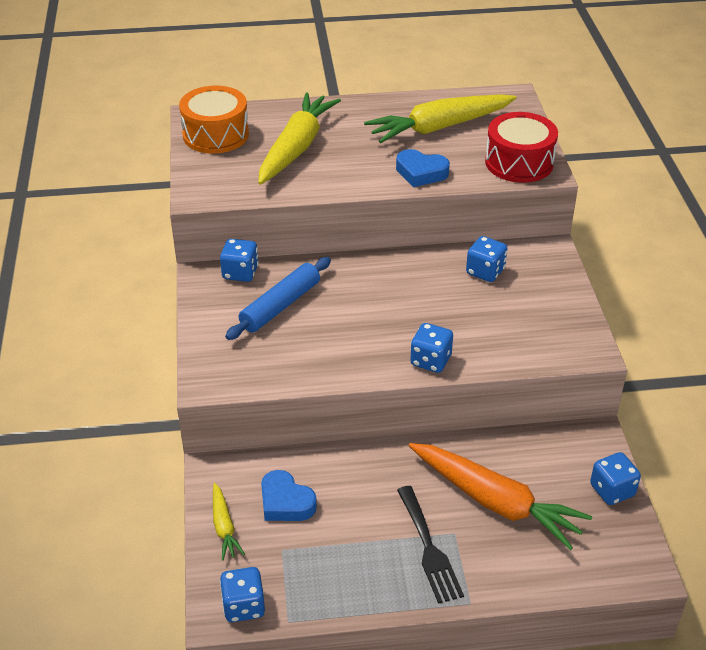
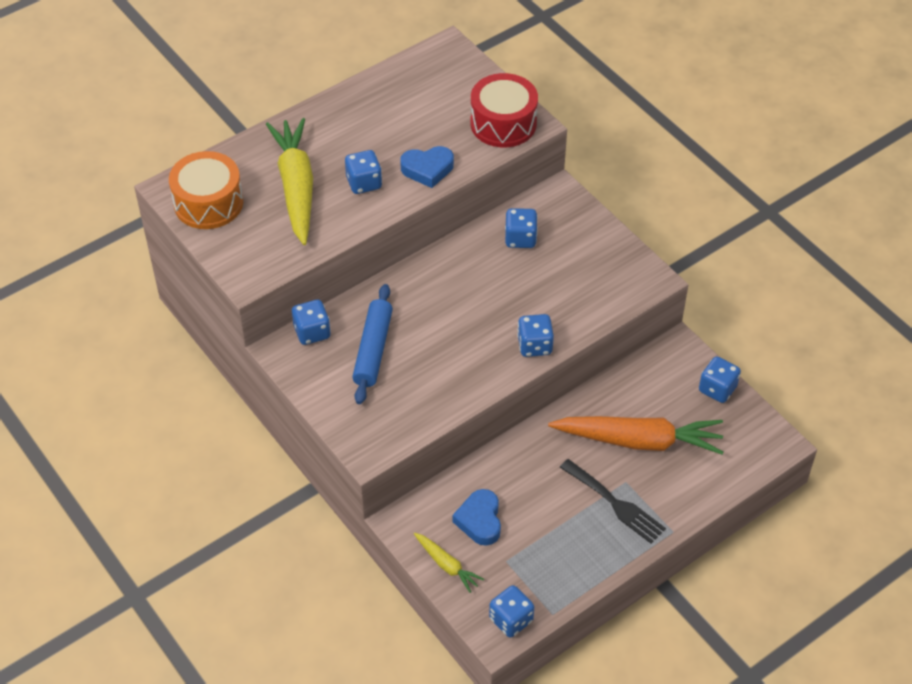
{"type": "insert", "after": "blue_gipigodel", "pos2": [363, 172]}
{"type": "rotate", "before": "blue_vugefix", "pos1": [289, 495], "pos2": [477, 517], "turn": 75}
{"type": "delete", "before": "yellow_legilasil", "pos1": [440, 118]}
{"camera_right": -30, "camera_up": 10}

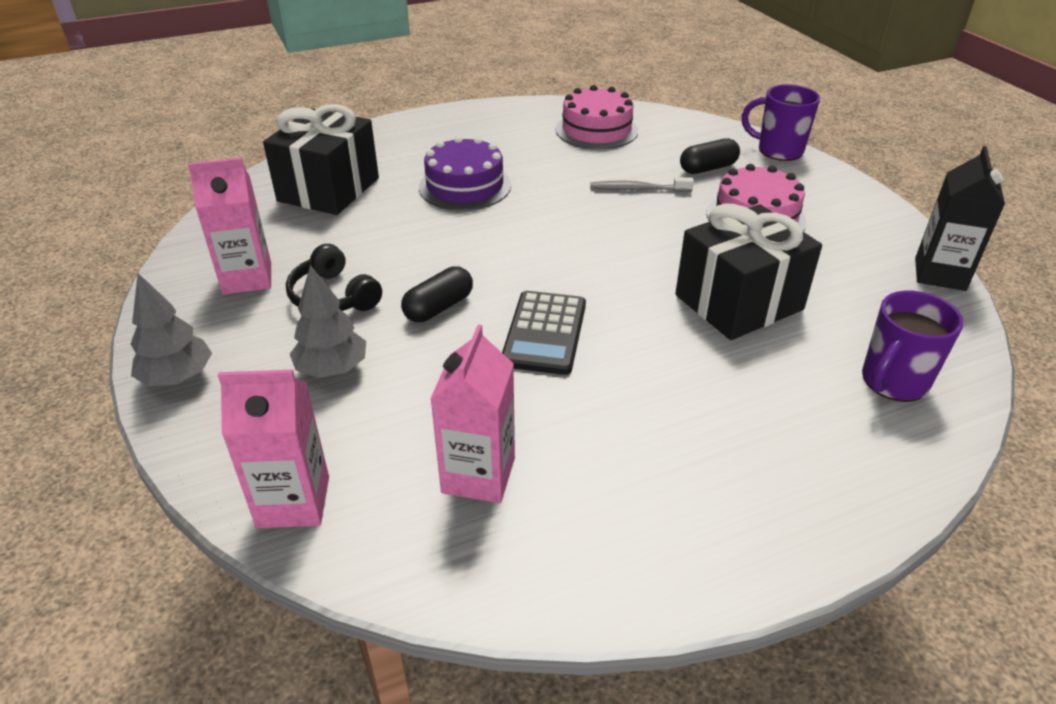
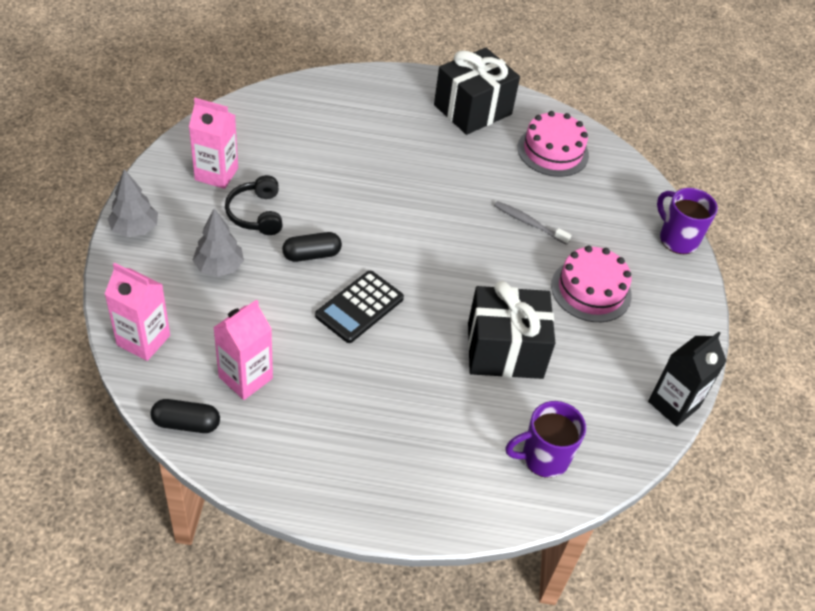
{"type": "move", "before": "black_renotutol", "pos1": [710, 156], "pos2": [185, 416]}
{"type": "move", "before": "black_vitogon", "pos1": [321, 159], "pos2": [477, 91]}
{"type": "delete", "before": "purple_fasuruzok", "pos1": [465, 173]}
{"camera_right": 25, "camera_up": 10}

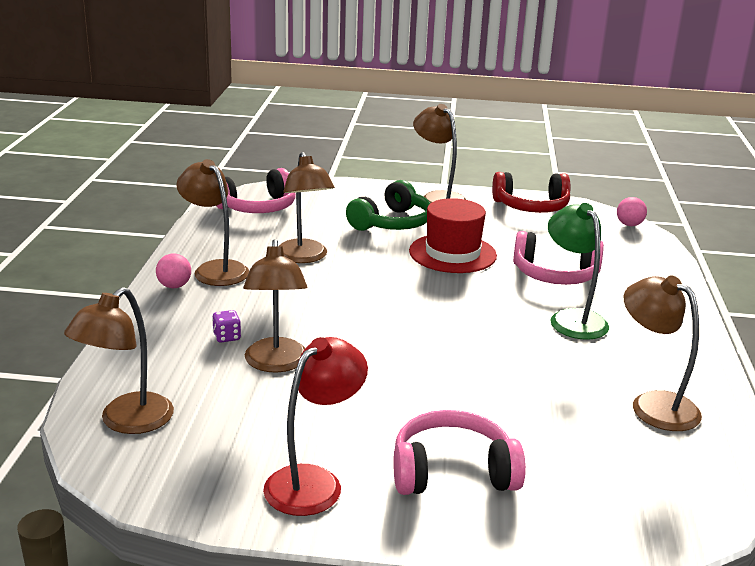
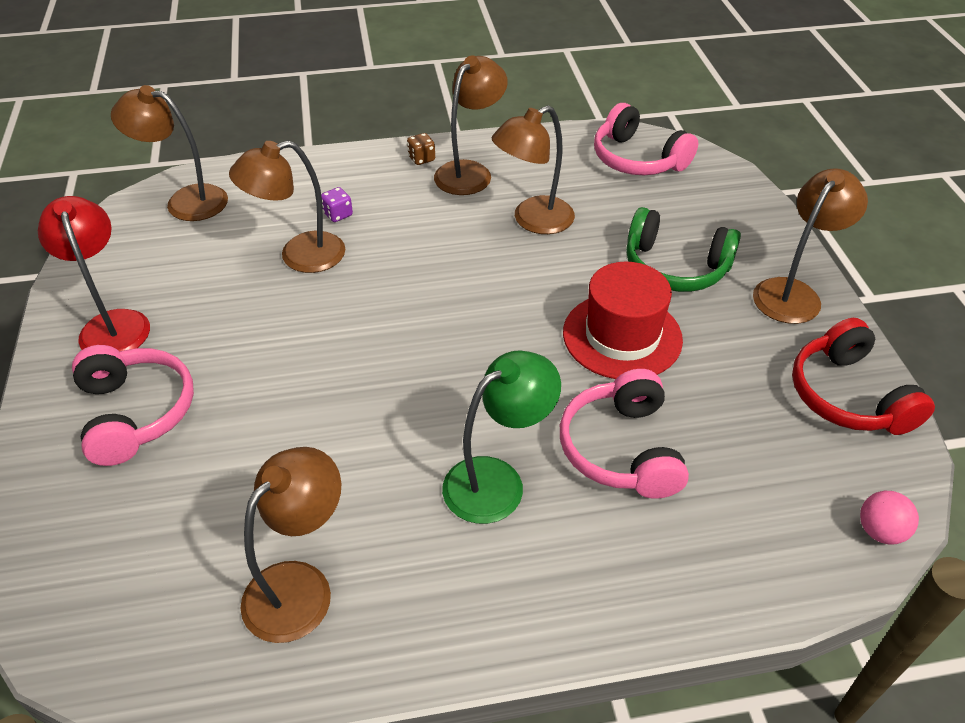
{"type": "rotate", "before": "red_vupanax", "pos1": [315, 426], "pos2": [94, 273], "turn": -135}
{"type": "replace", "before": "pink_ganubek", "after": "brown_gipigodel", "pos1": [173, 271], "pos2": [421, 149]}
{"camera_right": 75, "camera_up": 20}

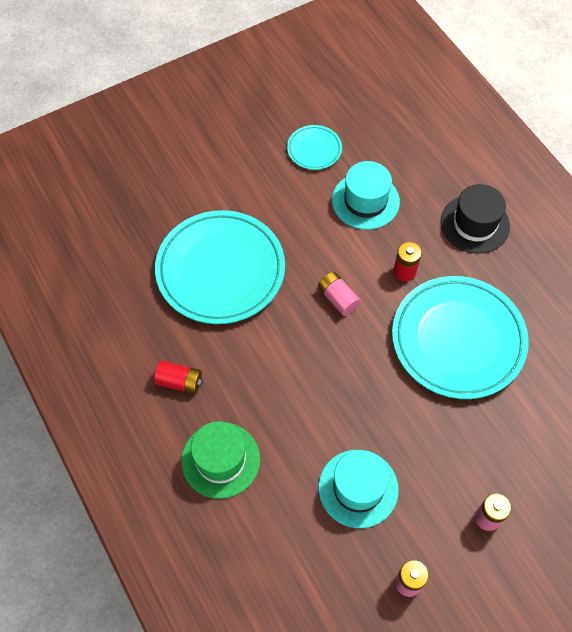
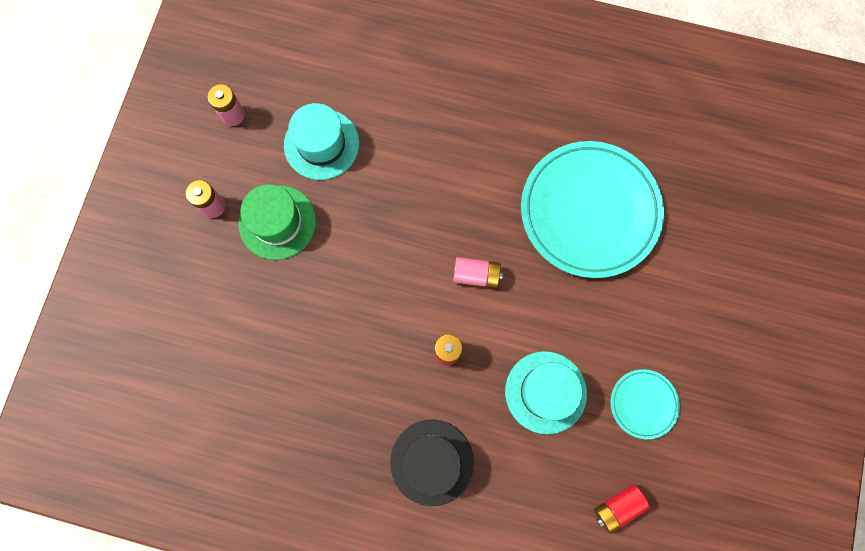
{"type": "move", "before": "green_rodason", "pos1": [220, 460], "pos2": [277, 222]}
{"type": "move", "before": "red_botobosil", "pos1": [178, 377], "pos2": [622, 509]}
{"type": "delete", "before": "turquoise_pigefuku", "pos1": [460, 337]}
{"camera_right": 135, "camera_up": 15}

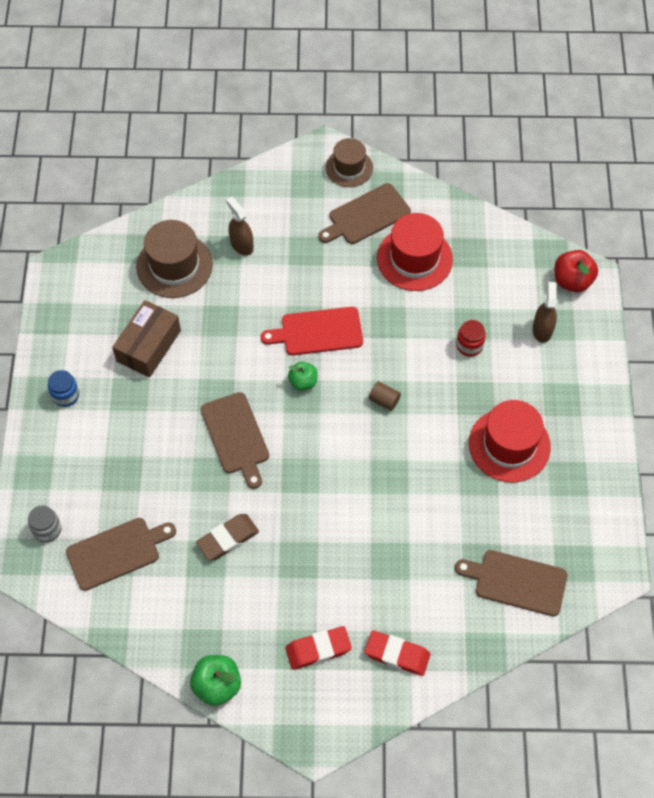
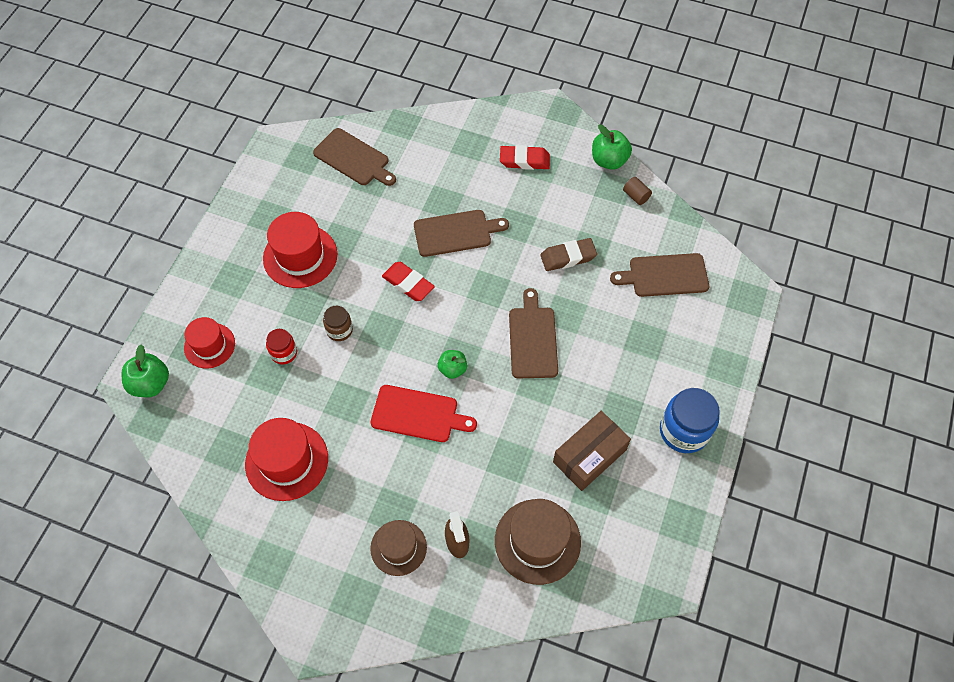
{"type": "recolor", "before": "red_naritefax", "after": "green_naritefax", "pos1": [576, 271], "pos2": [145, 370]}
{"type": "replace", "before": "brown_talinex", "after": "red_rodason", "pos1": [545, 312], "pos2": [209, 343]}
{"type": "insert", "after": "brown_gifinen", "pos2": [338, 323]}
{"type": "move", "before": "brown_rodason", "pos1": [349, 162], "pos2": [398, 548]}
{"type": "move", "before": "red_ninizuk", "pos1": [397, 653], "pos2": [408, 281]}
{"type": "move", "before": "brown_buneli", "pos1": [364, 213], "pos2": [461, 233]}
{"type": "move", "before": "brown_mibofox", "pos1": [385, 396], "pos2": [637, 191]}
{"type": "resize", "before": "blue_gifinen", "pos1": [63, 388], "pos2": [690, 420], "scale": 1.79}
{"type": "delete", "before": "grey_gifinen", "pos1": [44, 524]}
{"camera_right": -160, "camera_up": 0}

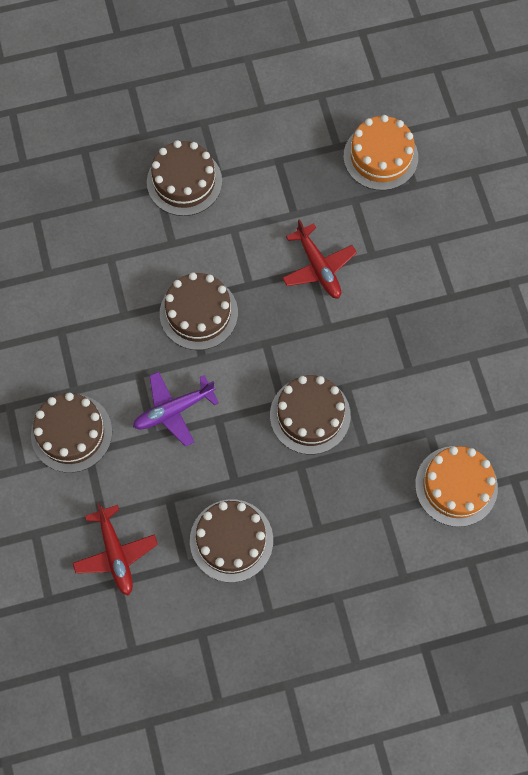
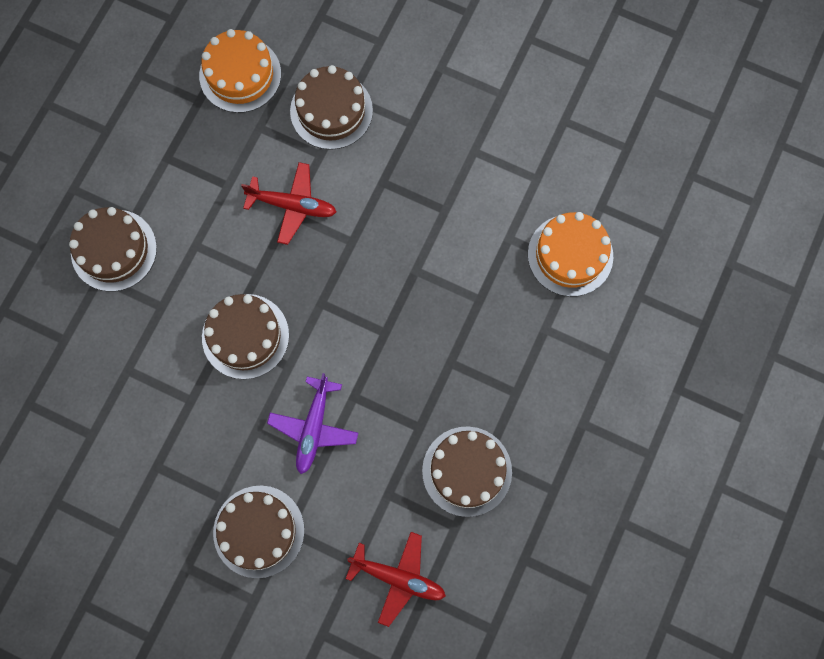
{"type": "move", "before": "brown_fasuruzok", "pos1": [310, 414], "pos2": [331, 107]}
{"camera_right": -50, "camera_up": 5}

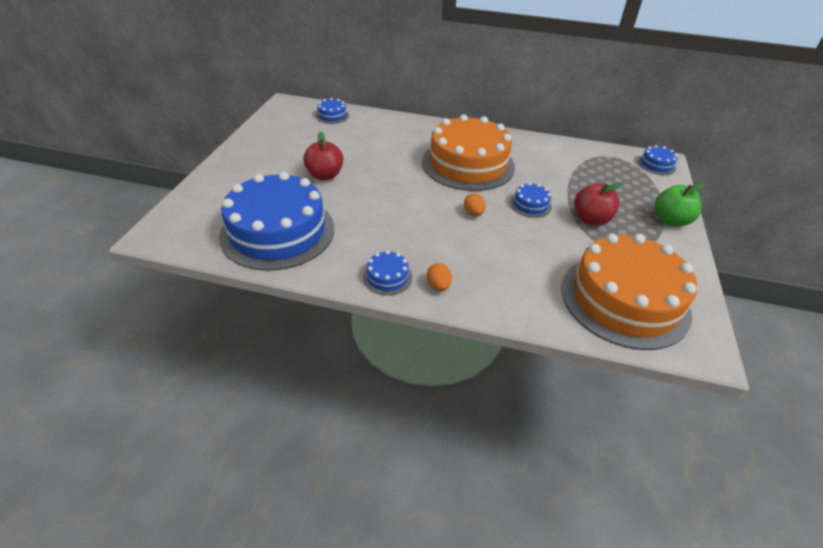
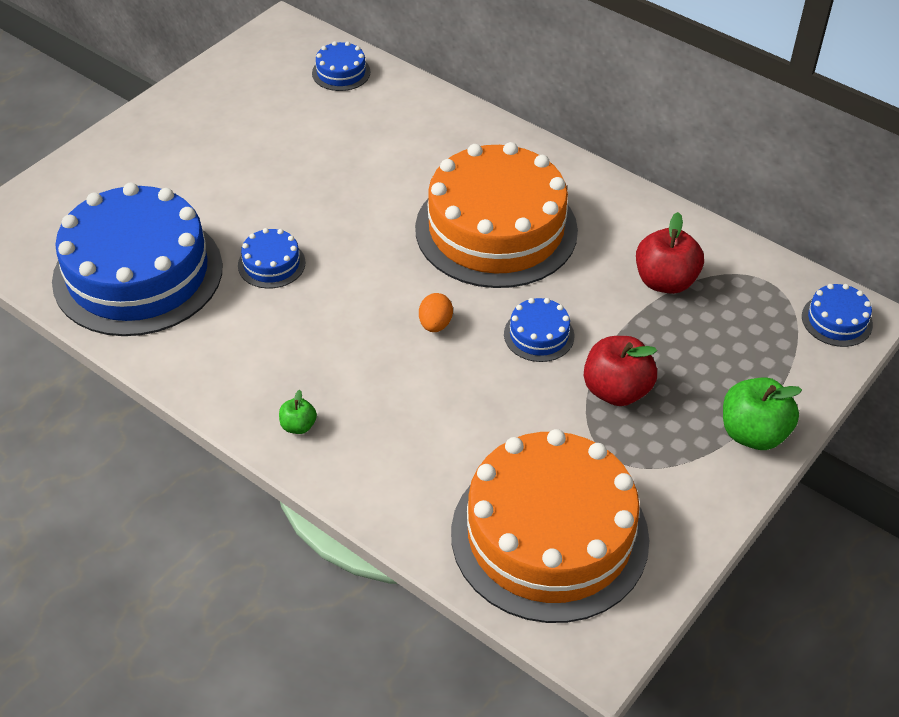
{"type": "move", "before": "blue_fasuruzok", "pos1": [387, 273], "pos2": [272, 258]}
{"type": "replace", "before": "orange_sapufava", "after": "green_naritefax", "pos1": [439, 277], "pos2": [298, 412]}
{"type": "move", "before": "red_naritefax", "pos1": [323, 155], "pos2": [670, 253]}
{"camera_right": 25, "camera_up": 5}

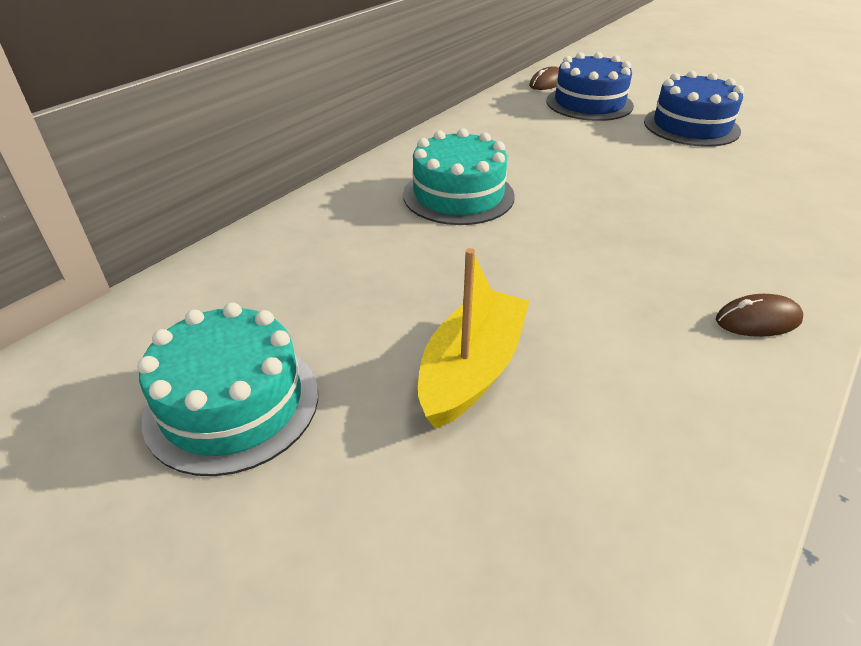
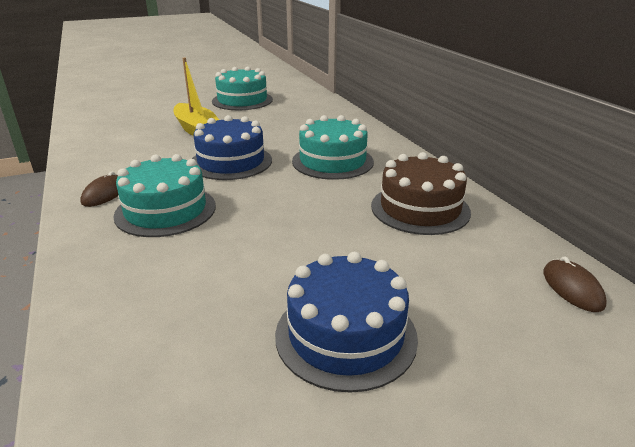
{"type": "insert", "after": "turquoise_fasuruzok", "pos2": [165, 195]}
{"type": "move", "before": "blue_fasuruzok", "pos1": [590, 86], "pos2": [232, 147]}
{"type": "insert", "after": "brown_fasuruzok", "pos2": [421, 193]}
{"camera_right": 120, "camera_up": -10}

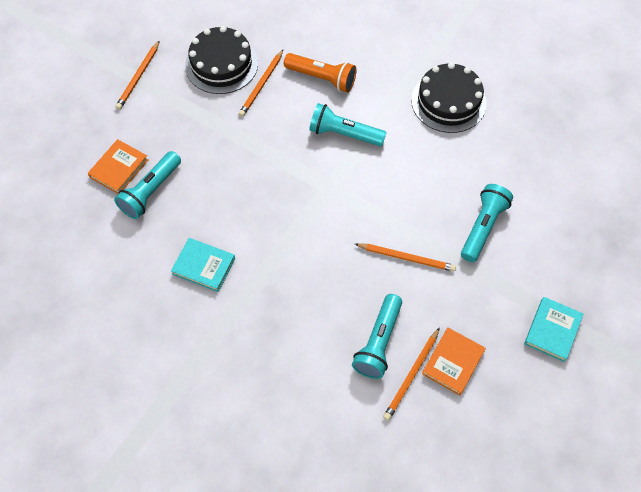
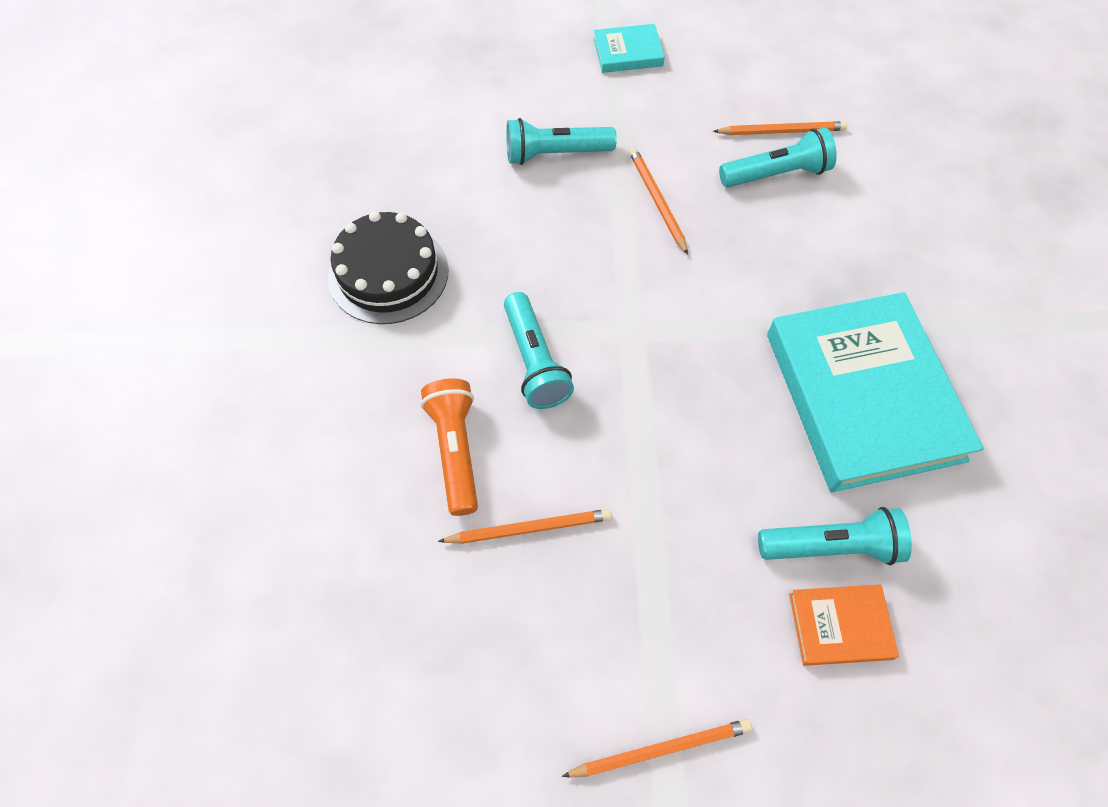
{"type": "resize", "before": "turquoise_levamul", "pos1": [203, 265], "pos2": [875, 392], "scale": 2.29}
{"type": "delete", "before": "black_fasuruzok", "pos1": [221, 60]}
{"type": "delete", "before": "orange_levamul", "pos1": [454, 361]}
{"camera_right": -125, "camera_up": 0}

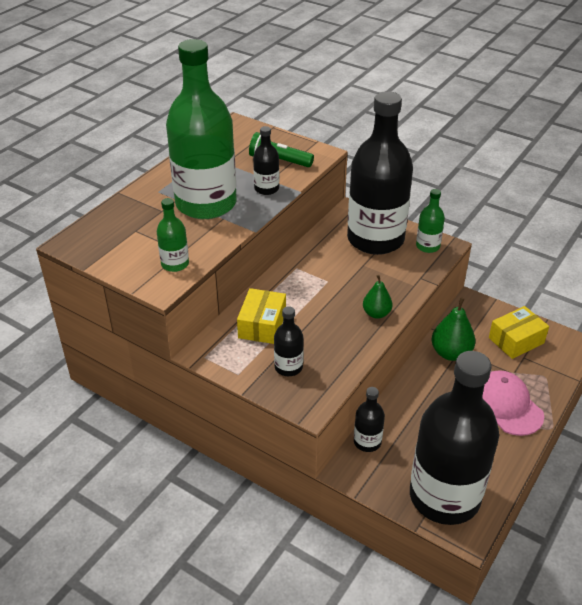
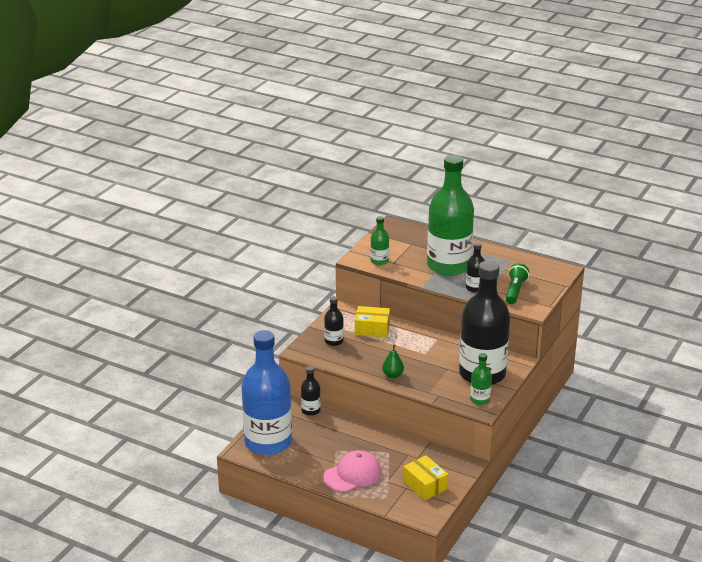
{"type": "recolor", "before": "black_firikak", "after": "blue_firikak", "pos1": [454, 438], "pos2": [266, 392]}
{"type": "delete", "before": "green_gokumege", "pos1": [453, 329]}
{"camera_right": 85, "camera_up": -10}

